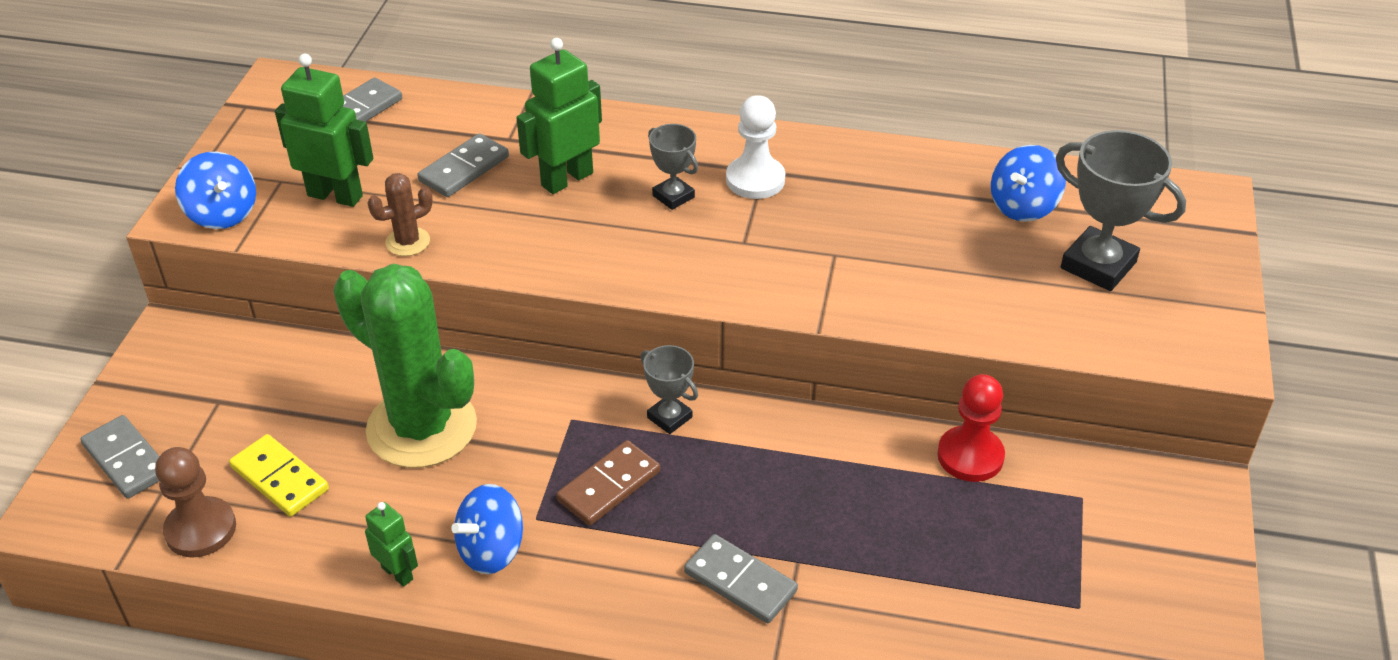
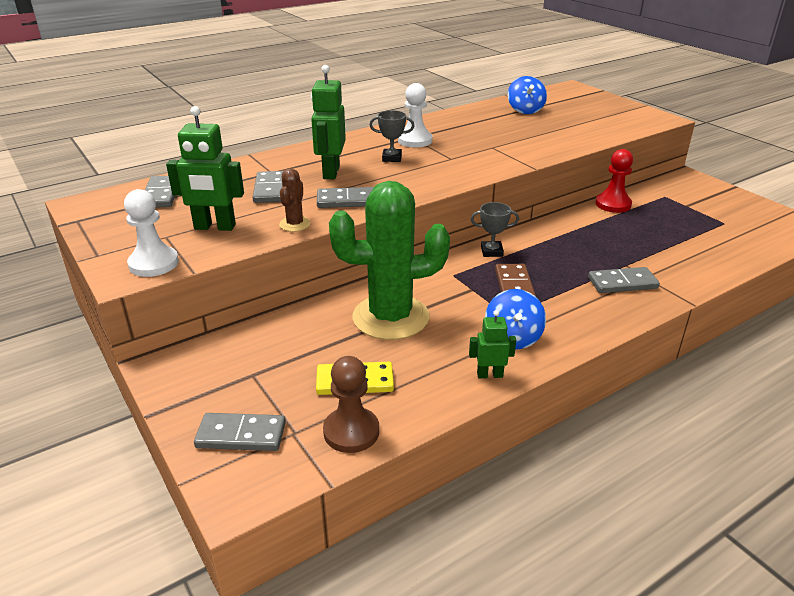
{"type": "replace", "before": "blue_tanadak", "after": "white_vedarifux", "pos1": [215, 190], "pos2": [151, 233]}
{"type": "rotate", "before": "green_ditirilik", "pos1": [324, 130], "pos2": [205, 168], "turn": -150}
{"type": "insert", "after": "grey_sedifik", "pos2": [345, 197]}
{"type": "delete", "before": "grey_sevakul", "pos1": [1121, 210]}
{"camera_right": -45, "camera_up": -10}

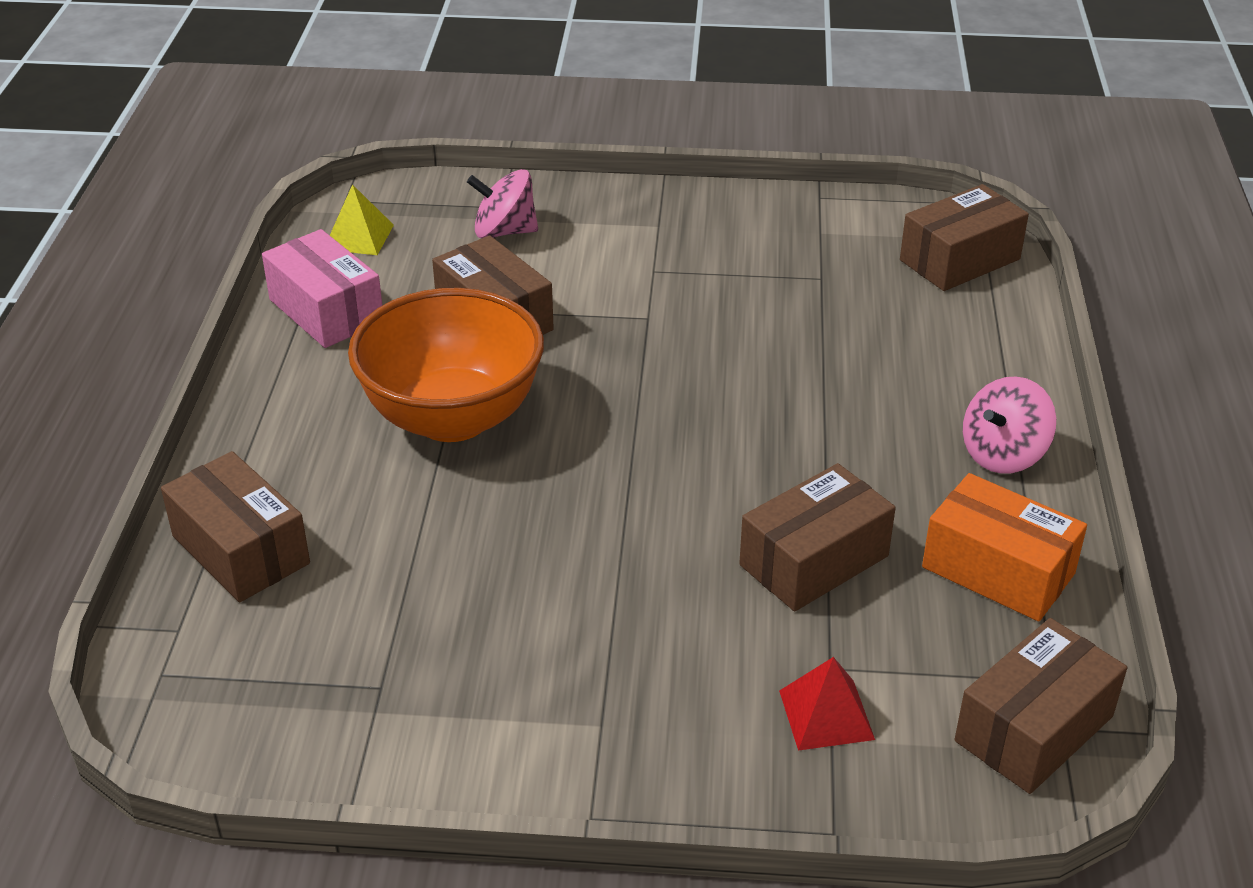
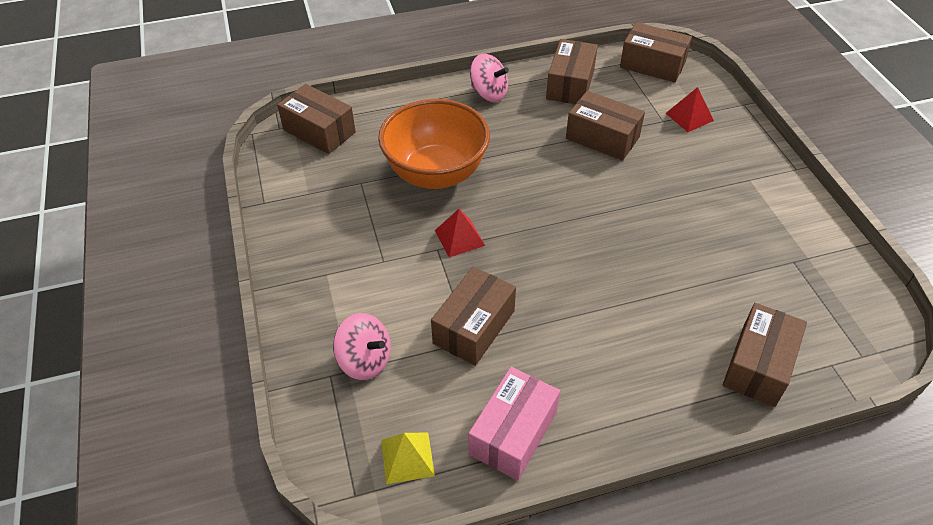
{"type": "rotate", "before": "pink_tanadak", "pos1": [502, 204], "pos2": [362, 346], "turn": -45}
{"type": "move", "before": "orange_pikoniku", "pos1": [446, 365], "pos2": [434, 144]}
{"type": "insert", "after": "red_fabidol", "pos2": [460, 233]}
{"type": "recolor", "before": "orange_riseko", "after": "brown_riseko", "pos1": [1004, 547], "pos2": [572, 71]}
{"camera_right": -110, "camera_up": 10}

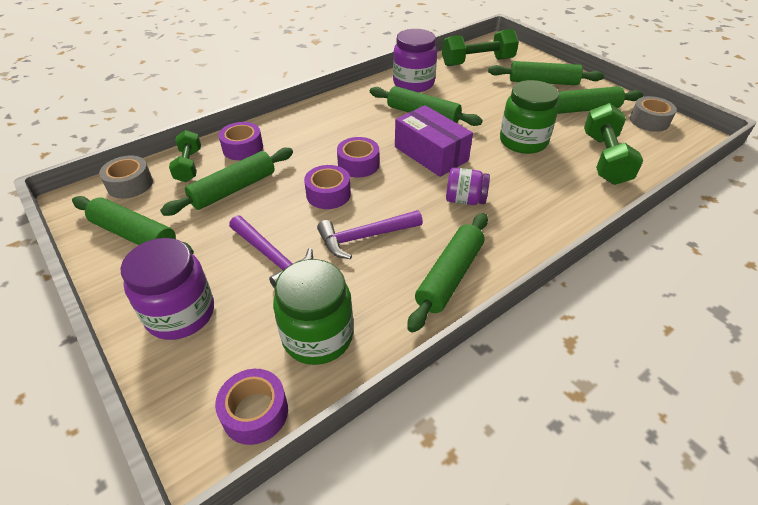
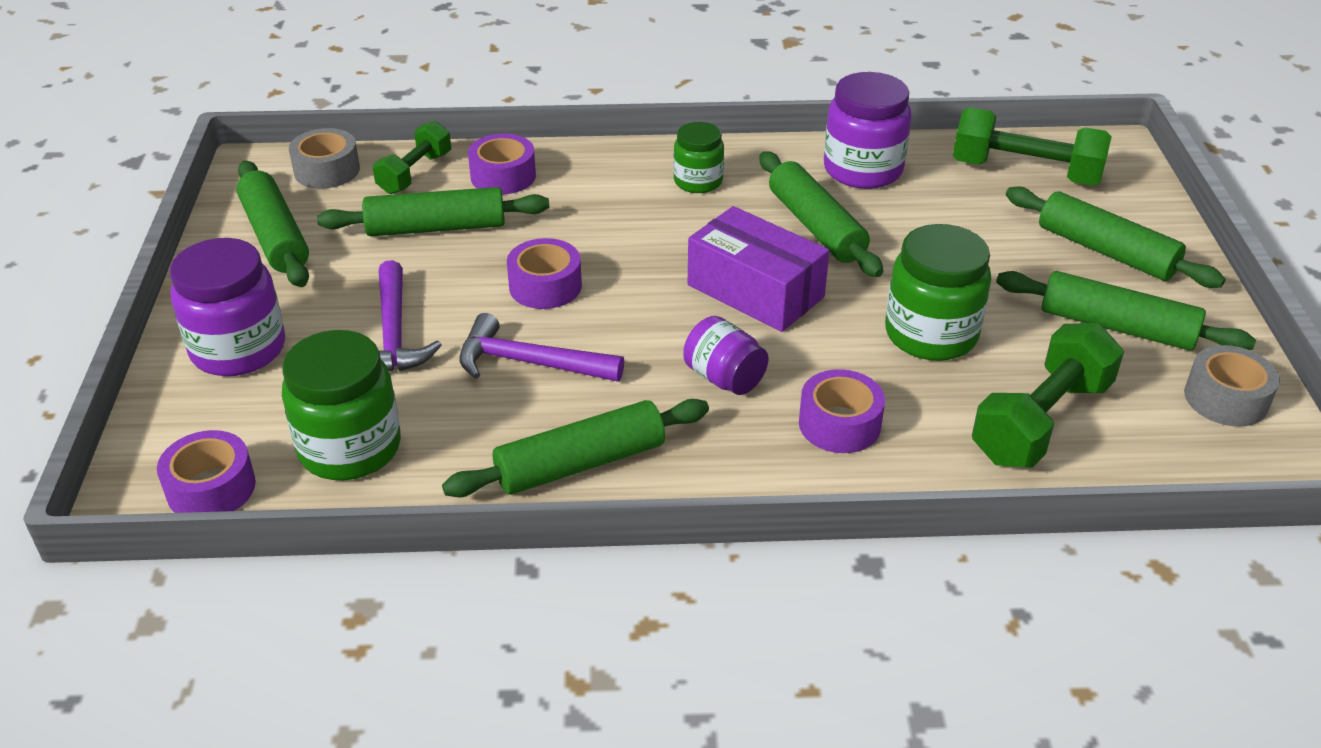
{"type": "insert", "after": "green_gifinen", "pos2": [698, 157]}
{"type": "rotate", "before": "purple_riseko", "pos1": [434, 141], "pos2": [758, 269], "turn": -45}
{"type": "move", "before": "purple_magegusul", "pos1": [358, 157], "pos2": [842, 411]}
{"camera_right": 35, "camera_up": -5}

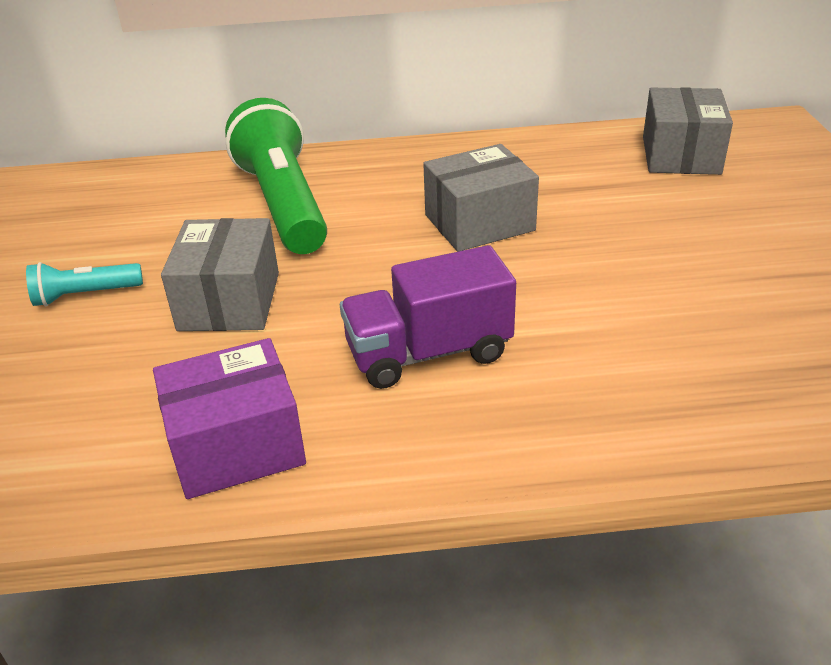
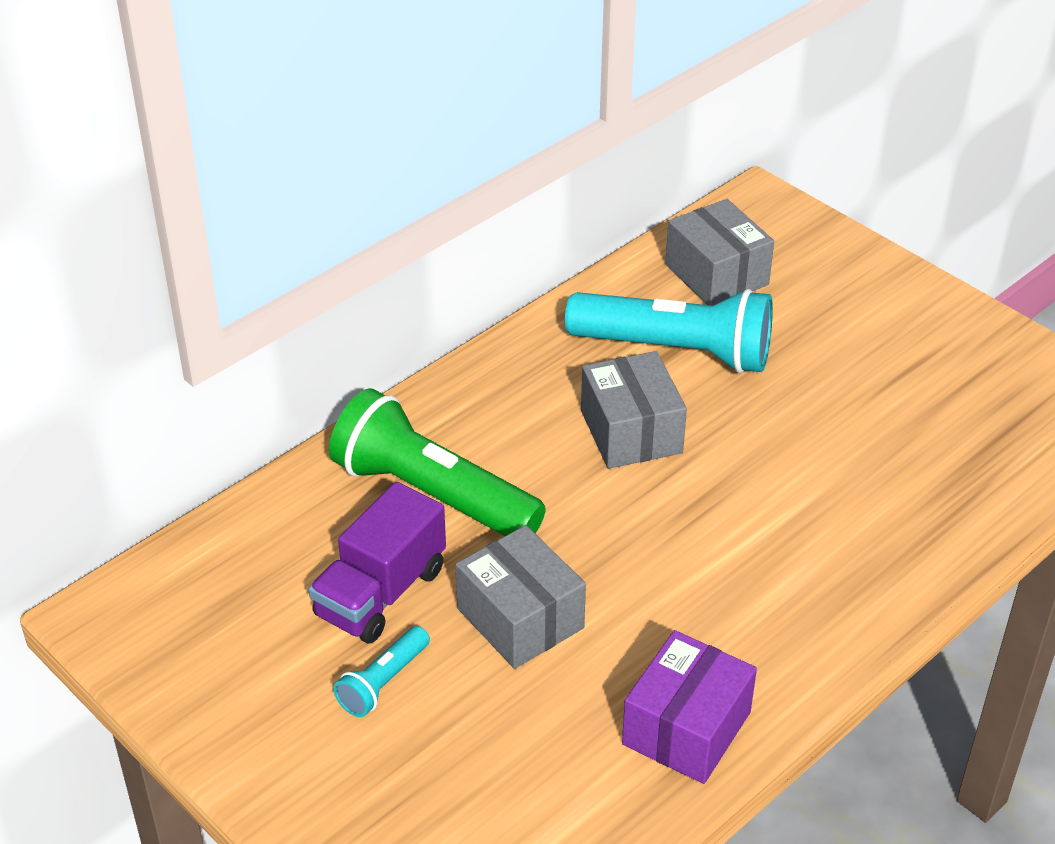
{"type": "move", "before": "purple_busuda", "pos1": [428, 317], "pos2": [377, 563]}
{"type": "insert", "after": "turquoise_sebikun", "pos2": [669, 331]}
{"type": "rotate", "before": "grey_riseko", "pos1": [481, 198], "pos2": [634, 410], "turn": -45}
{"camera_right": -40, "camera_up": 5}

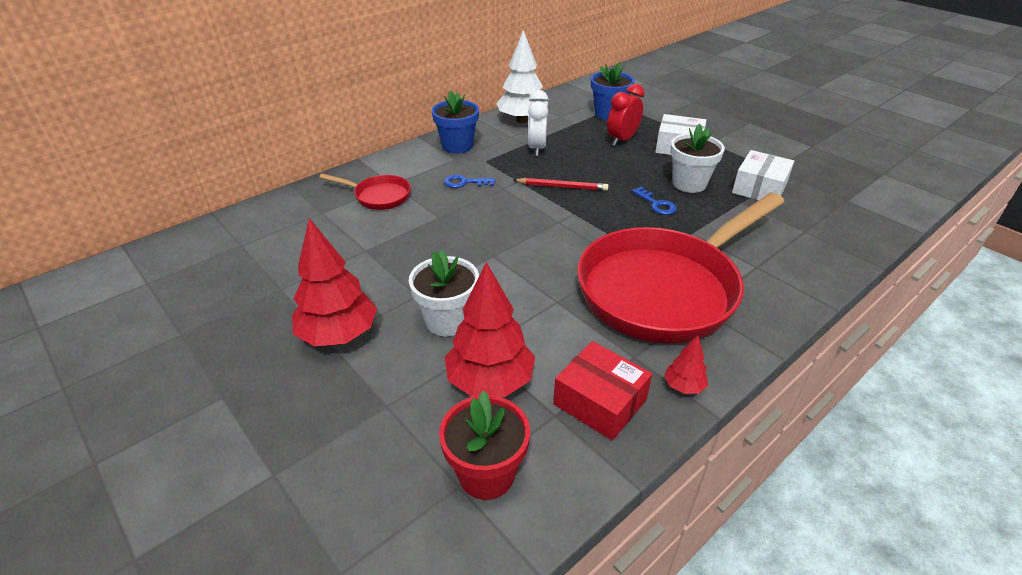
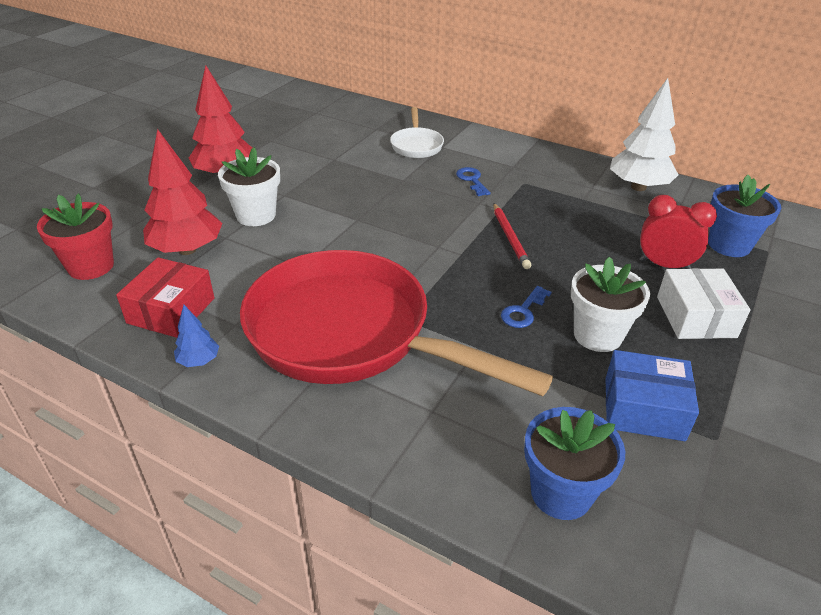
{"type": "recolor", "before": "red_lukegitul", "after": "blue_lukegitul", "pos1": [686, 364], "pos2": [196, 336]}
{"type": "recolor", "before": "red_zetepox", "after": "white_zetepox", "pos1": [365, 192], "pos2": [417, 132]}
{"type": "move", "before": "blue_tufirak", "pos1": [455, 121], "pos2": [574, 463]}
{"type": "recolor", "before": "white_riseko", "after": "blue_riseko", "pos1": [763, 175], "pos2": [652, 395]}
{"type": "delete", "before": "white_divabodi", "pos1": [538, 123]}
{"camera_right": 70, "camera_up": 0}

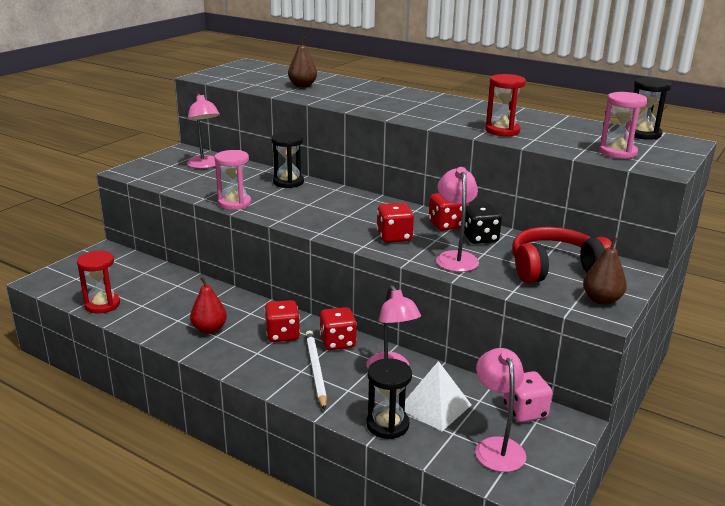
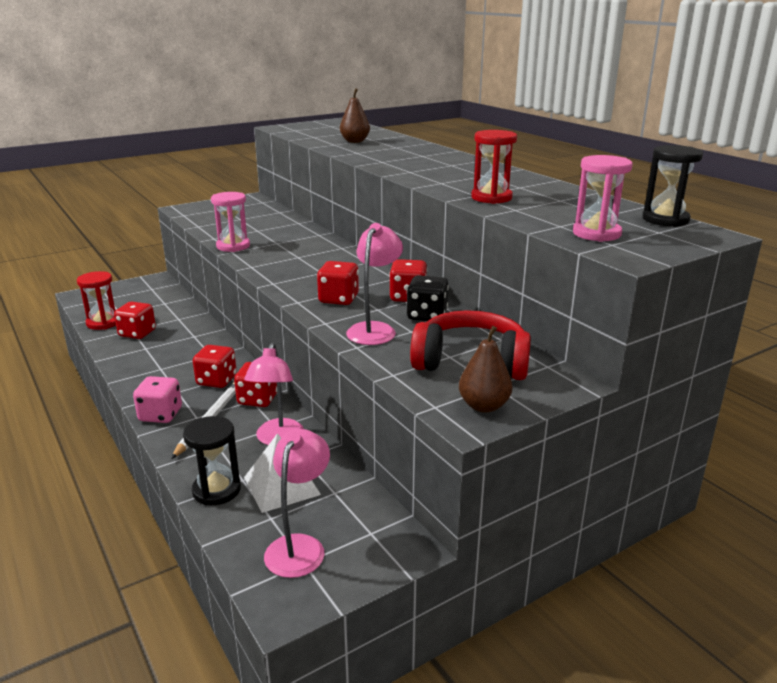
{"type": "insert", "after": "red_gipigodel", "pos2": [135, 320]}
{"type": "move", "before": "pink_gipigodel", "pos1": [527, 397], "pos2": [157, 399]}
{"type": "delete", "before": "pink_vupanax", "pos1": [203, 131]}
{"type": "delete", "before": "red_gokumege", "pos1": [208, 305]}
{"type": "delete", "before": "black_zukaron", "pos1": [287, 160]}
{"camera_right": 25, "camera_up": 0}

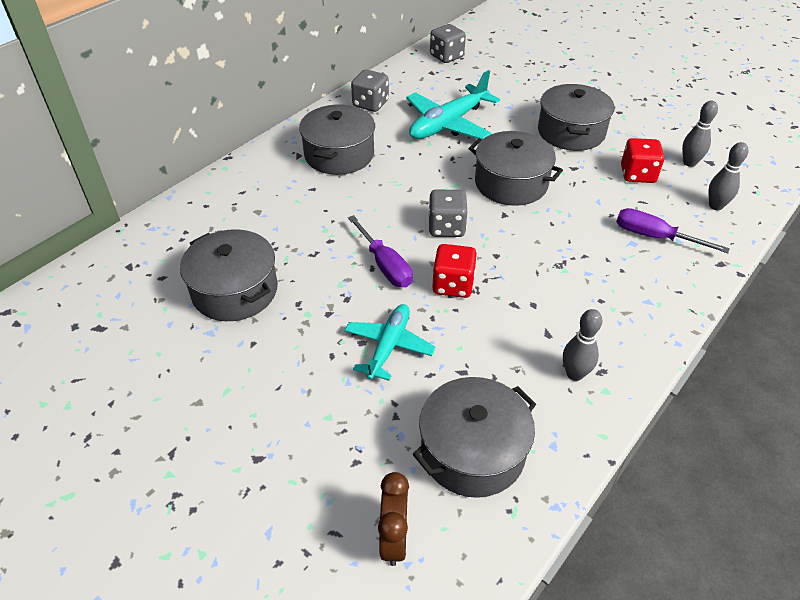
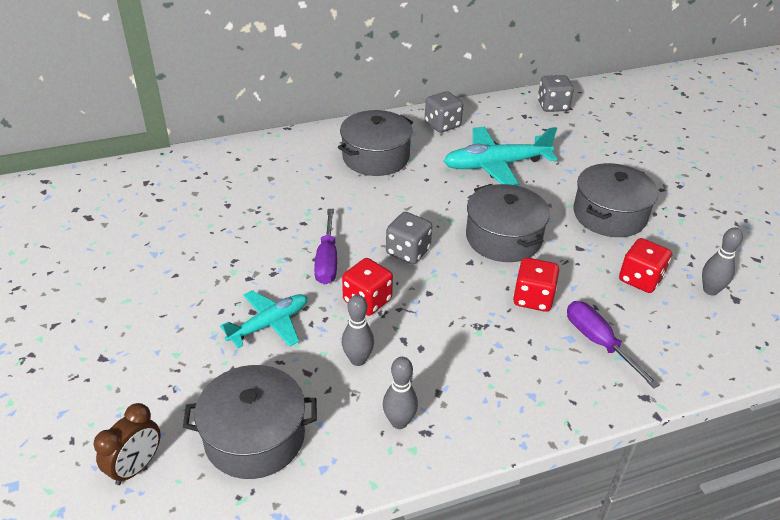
{"type": "move", "before": "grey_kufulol", "pos1": [728, 176], "pos2": [358, 330]}
{"type": "insert", "after": "red_gipigodel", "pos2": [536, 285]}
{"type": "delete", "before": "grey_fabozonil", "pos1": [229, 275]}
{"camera_right": 30, "camera_up": -5}

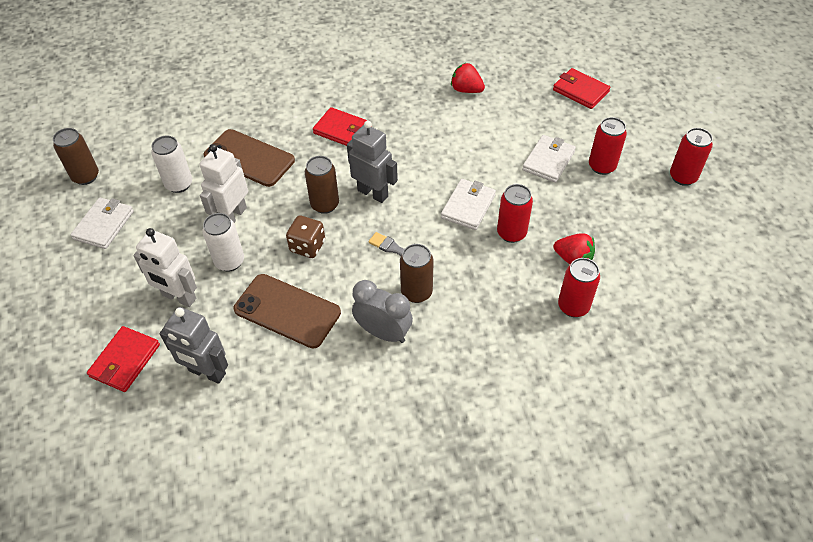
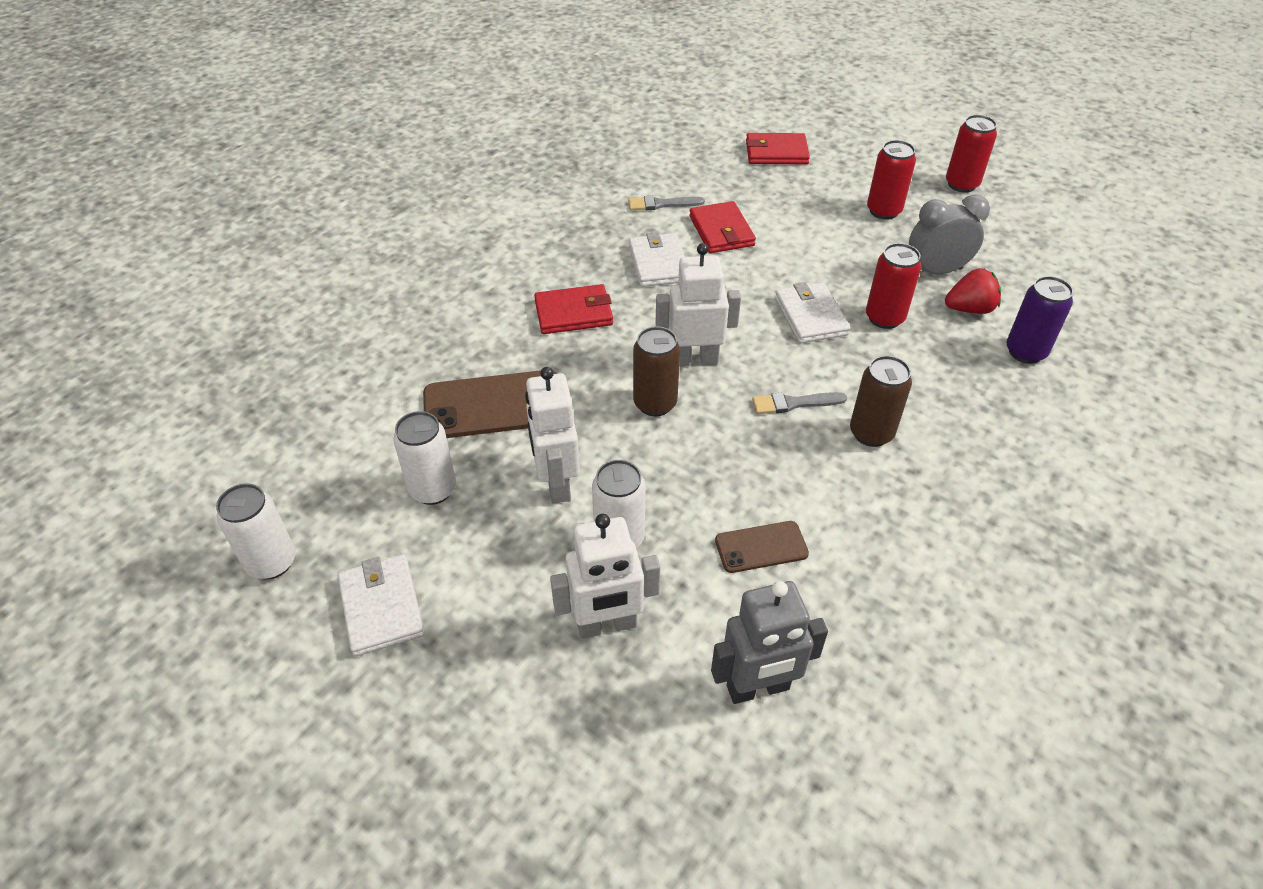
{"type": "recolor", "before": "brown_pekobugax", "after": "white_pekobugax", "pos1": [76, 156], "pos2": [256, 531]}
{"type": "replace", "before": "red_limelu", "after": "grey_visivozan", "pos1": [468, 78], "pos2": [666, 203]}
{"type": "move", "before": "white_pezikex", "pos1": [549, 159], "pos2": [657, 259]}
{"type": "recolor", "before": "grey_ditirilik", "after": "white_ditirilik", "pos1": [372, 162], "pos2": [698, 305]}
{"type": "move", "before": "red_pezikex", "pos1": [123, 359], "pos2": [722, 227]}
{"type": "resize", "before": "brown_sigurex", "pos1": [287, 311], "pos2": [762, 547], "scale": 0.56}
{"type": "move", "before": "grey_divabodi", "pos1": [382, 311], "pos2": [949, 234]}
{"type": "recolor", "before": "red_pekobugax", "after": "purple_pekobugax", "pos1": [579, 287], "pos2": [1040, 320]}
{"type": "delete", "before": "brown_gipigodel", "pos1": [305, 236]}
{"camera_right": -40, "camera_up": -5}

